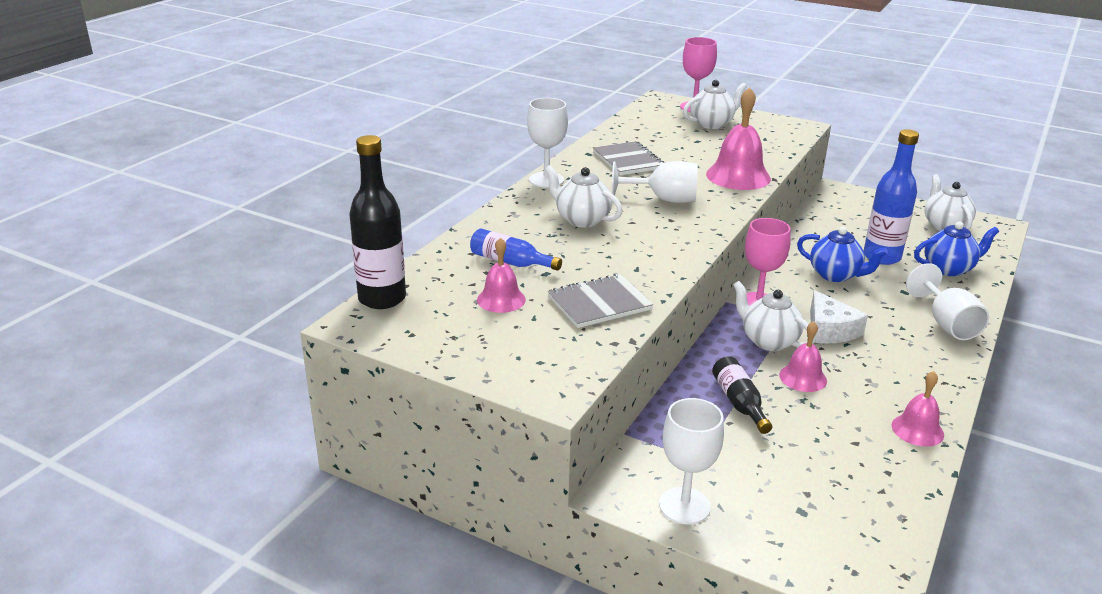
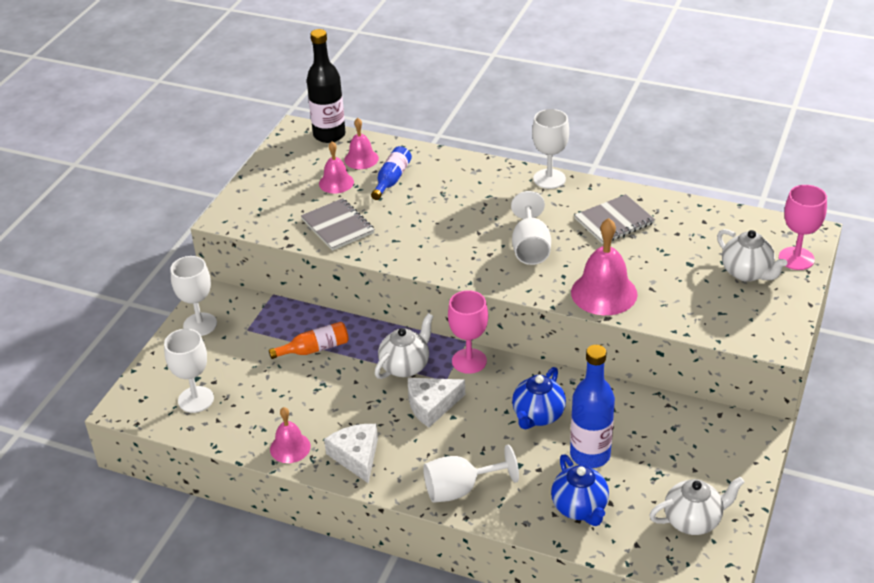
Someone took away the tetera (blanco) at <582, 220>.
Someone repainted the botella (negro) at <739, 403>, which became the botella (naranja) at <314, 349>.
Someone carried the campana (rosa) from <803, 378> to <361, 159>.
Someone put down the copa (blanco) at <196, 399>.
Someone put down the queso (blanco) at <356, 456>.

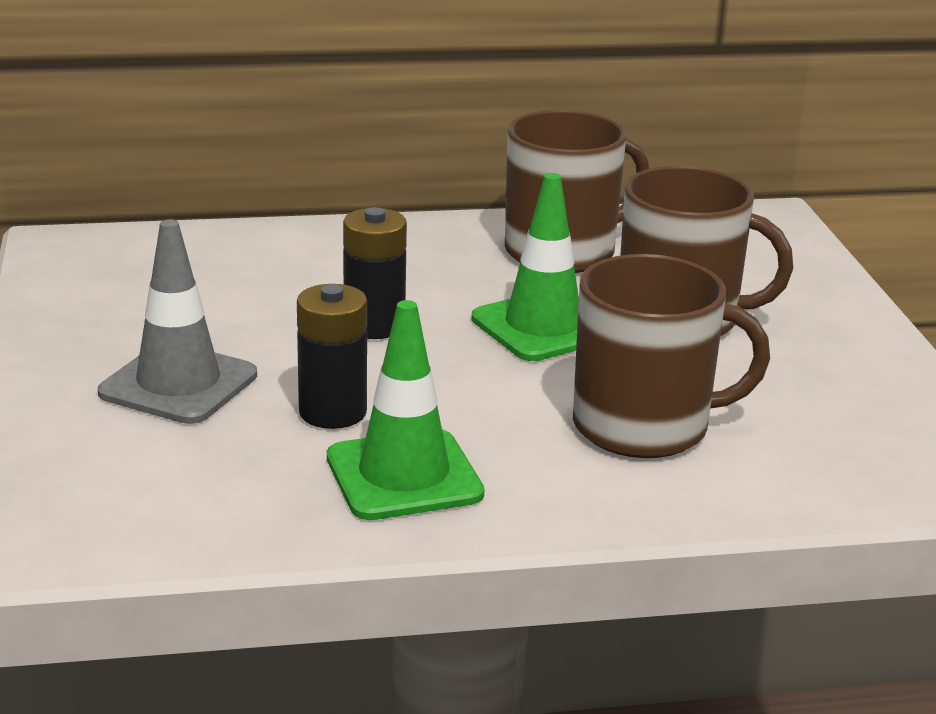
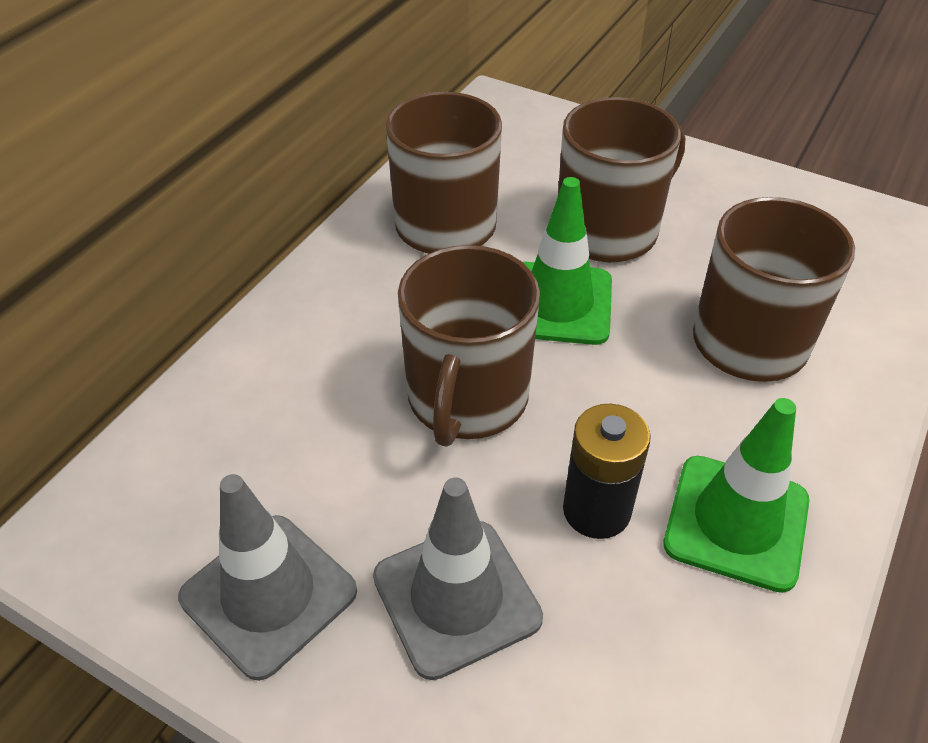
Someone swapped the pila (negro) at <374, 326> for the taza (marrón) at <467, 398>.
Someone put down the cono de tráfico (gris) at <268, 594>.

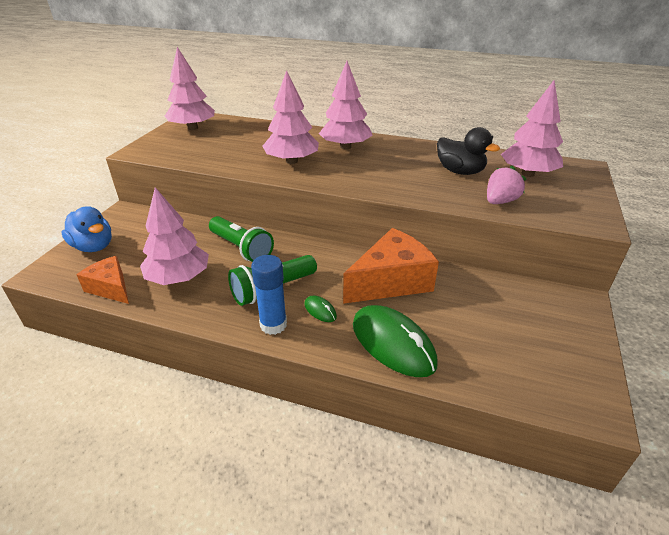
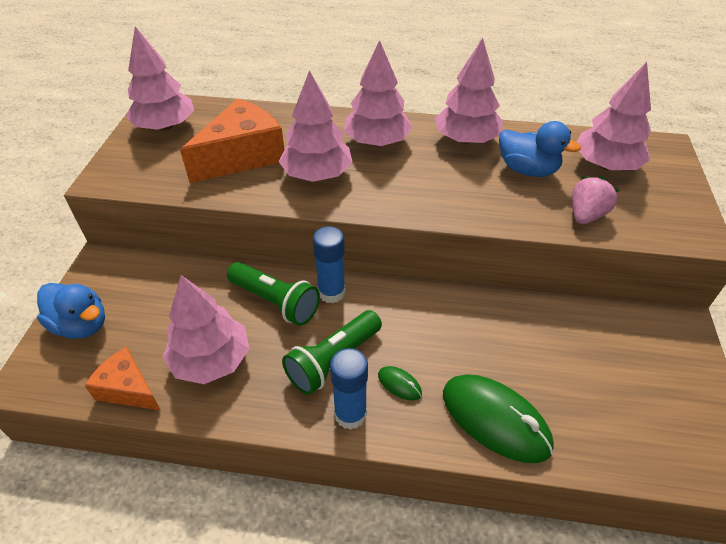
Someone carried the queso (naranja) from <391, 281> to <242, 156>.
Someone repainted the pato (negro) at <460, 171>, which became the pato (azul) at <527, 170>.
Someone put down the barra de pegamento (azul) at <331, 292>.
Someone put down the árbol (rosa) at <466, 139>.

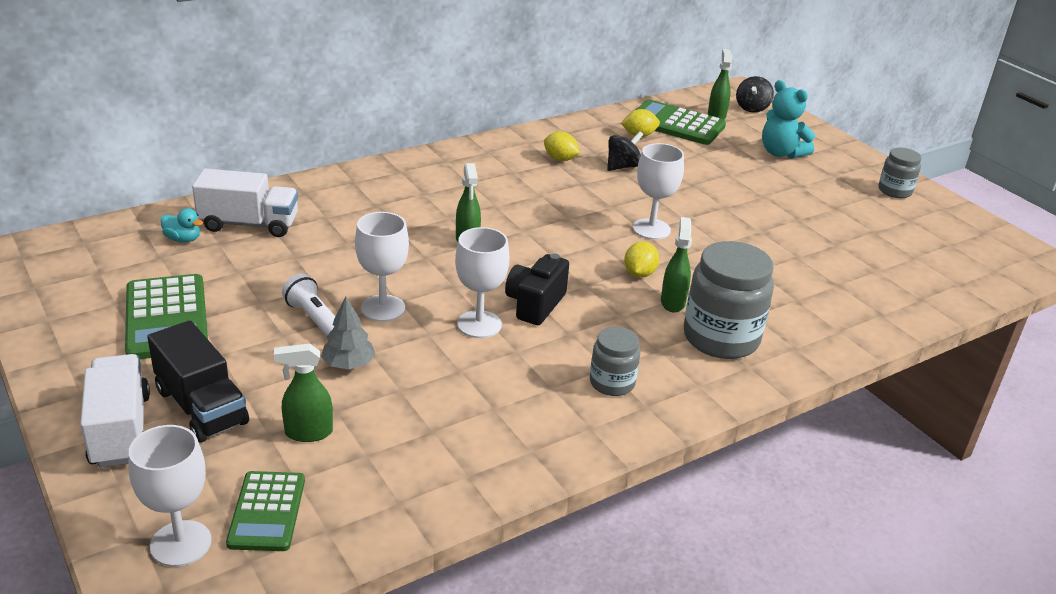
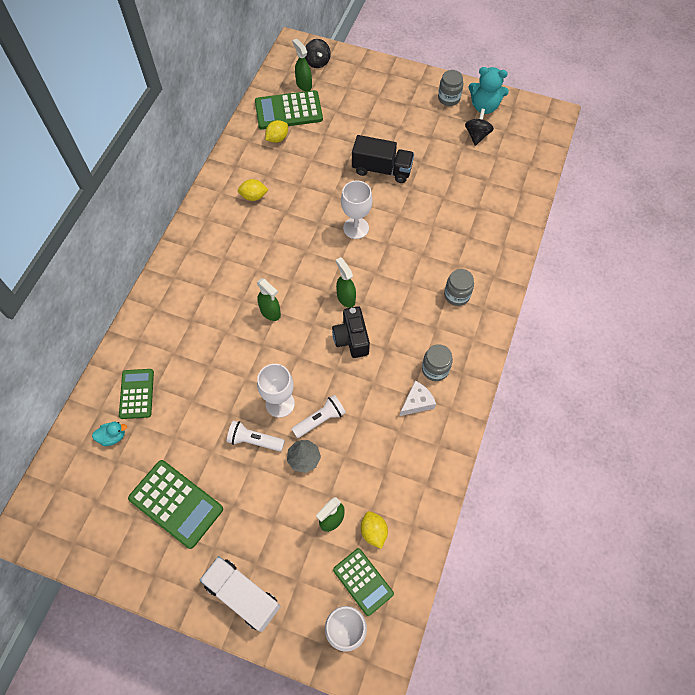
Someone carried the camión (negro) from <201, 407> to <382, 169>.
Someone swapped the camión (blanco) at <249, 224> for the calculadora (verde) at <136, 394>.
Someone took away the copa (blanco) at <479, 324>.
Someone carried the peonza (negro) from <622, 166> to <477, 135>.
Someone carried the limón (amarillo) from <639, 274> to <373, 532>.
Someone carried the pulverizador (verde) from <672, 302> to <346, 298>.
Someone scaled the tarro (gris) at <721, 338> by 0.56.
Someone carried the osito (turquesa) from <781, 153> to <484, 106>.
Someone put down the lámpara de mano (blanco) at <320, 420>.
Someone put down the queso (blanco) at <417, 402>.

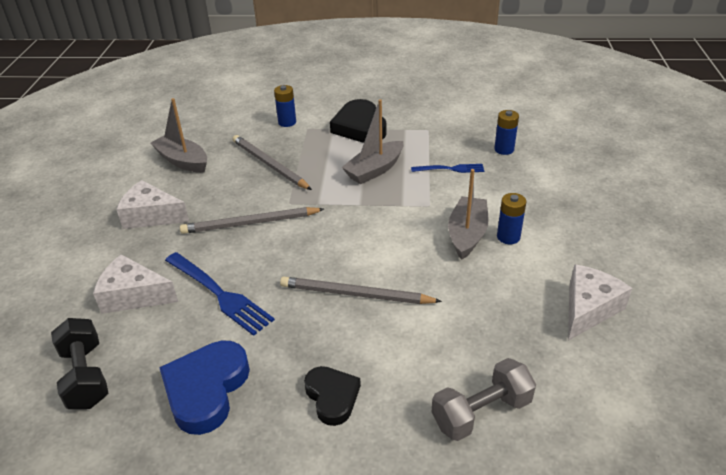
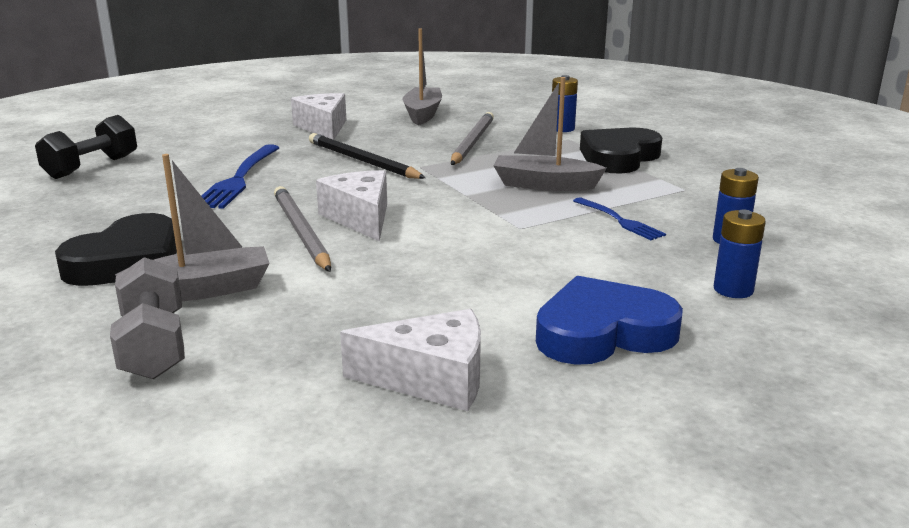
Someone carried the queso (blanco) from <133, 295> to <360, 218>.
Someone carried the corazón (azul) from <206, 389> to <603, 332>.
Someone repainted the lápiz (gris) at <251, 223>, which became the lápiz (negro) at <362, 161>.
Someone scaled the corazón (negro) at <332, 397> by 1.57.
Someone rotated the mancuerna (gris) at <481, 412> by 45 degrees clockwise.
Someone carried the barco (gris) from <467, 234> to <203, 290>.
Someone carried the pila (azul) from <508, 237> to <733, 290>.

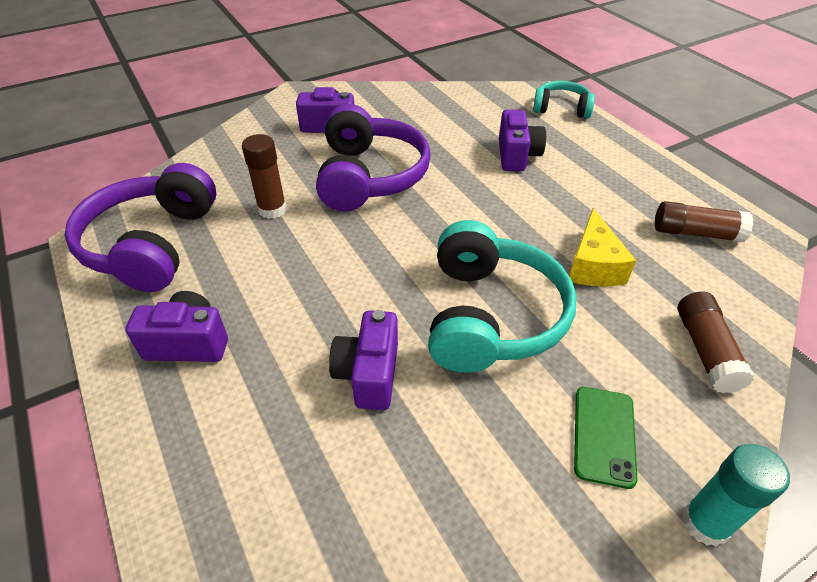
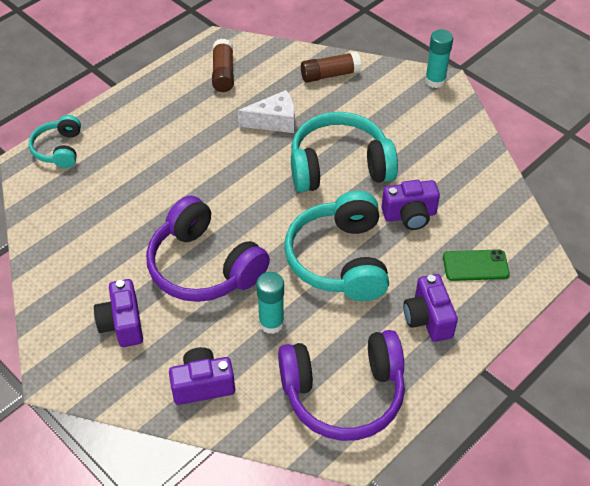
Someone repainted the barra de pegamento (marrón) at <272, 209>, which became the barra de pegamento (turquesa) at <271, 323>.
Someone rotated the auriculares (morado) at <369, 176> by 120 degrees counterclockwise.
Someone carried the cámara (morado) from <517, 156> to <202, 385>.
Someone repainted the queso (amarillo) at <593, 265>, which became the queso (blanco) at <274, 121>.
Someone carried the móvil (verde) from <604, 435> to <475, 265>.
Someone put down the auriculares (turquesa) at <339, 259>.

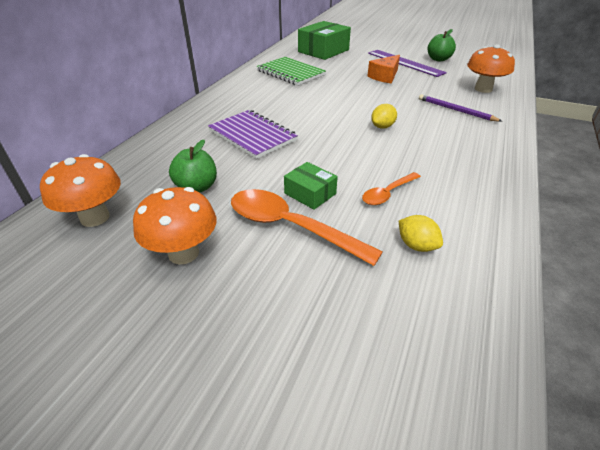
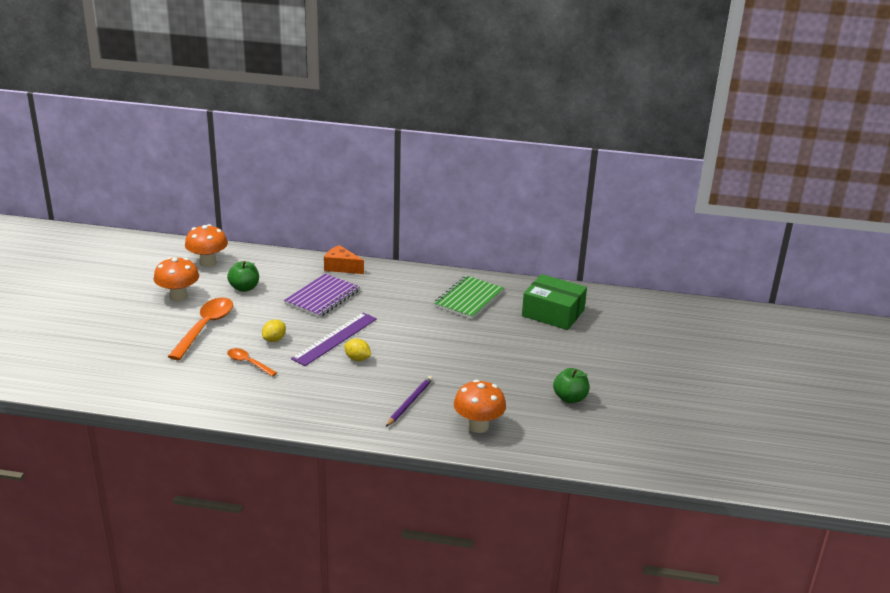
Someone took away the caja (verde) at <310, 193>.
Someone carried the queso (naranja) from <385, 76> to <341, 267>.
Someone carried the regla (morado) from <404, 63> to <335, 338>.
Someone carried the limón (amarillo) from <416, 245> to <274, 339>.

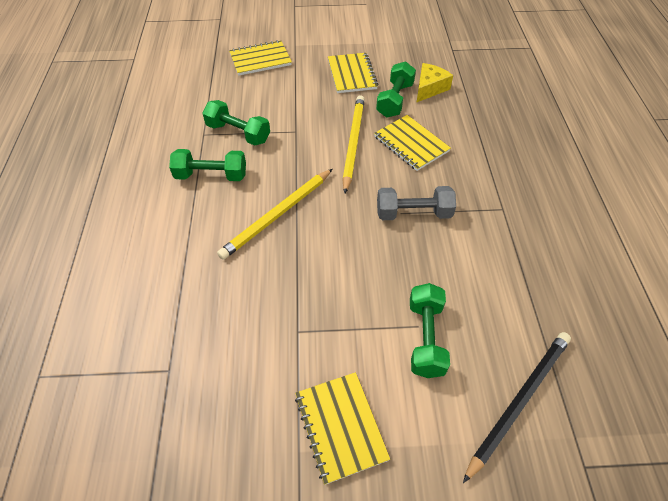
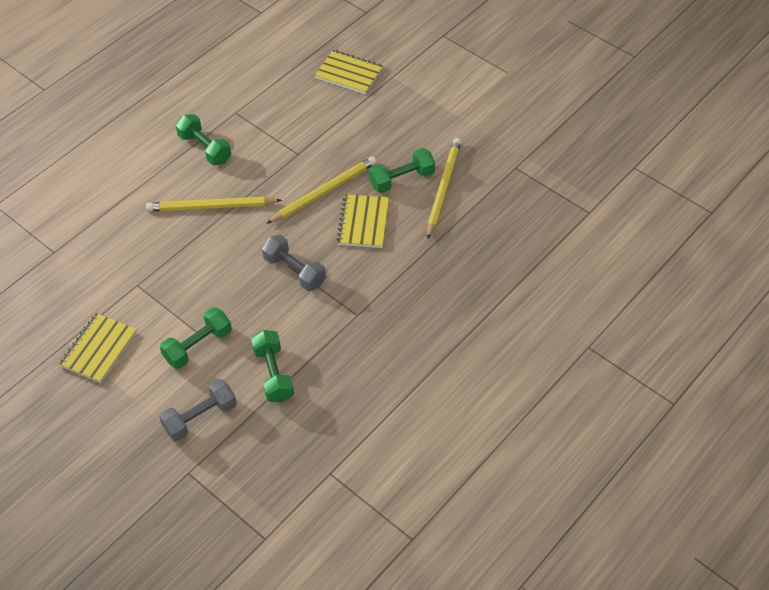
Someone carried the mancuerna (verde) from <238, 133> to <273, 374>.
Someone took away the cuaderno (amarillo) at <352, 74>.
Someone swapped the queso (amarillo) at <429, 88> for the lápiz (amarillo) at <443, 188>.
Someone swapped the lápiz (negro) at <518, 401> for the mancuerna (gris) at <200, 417>.

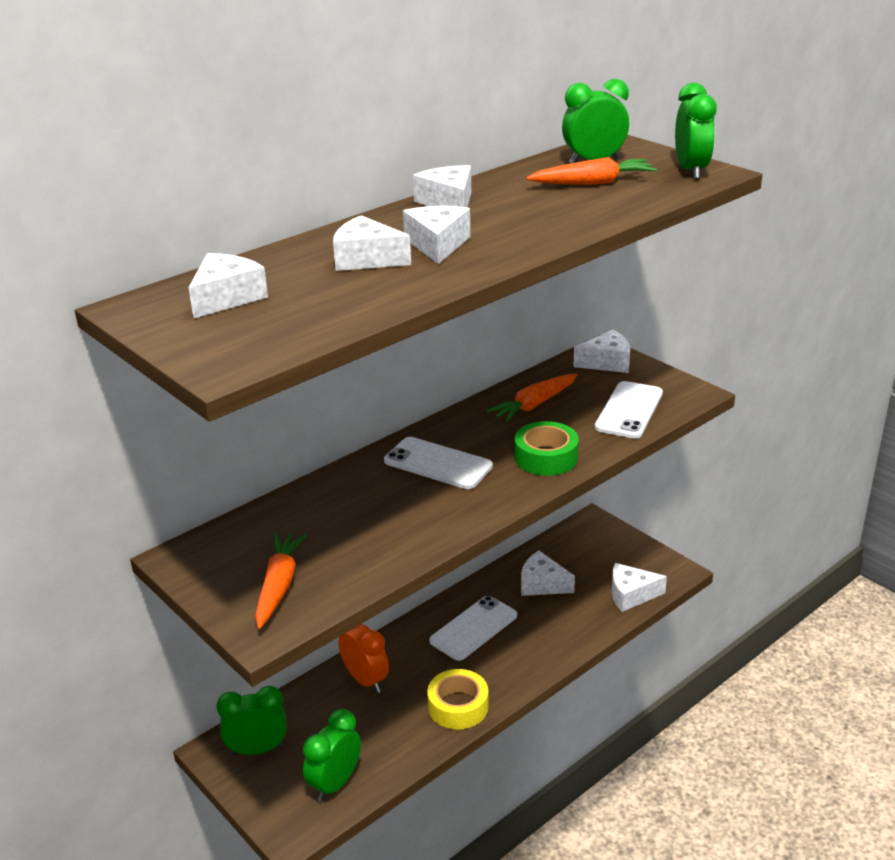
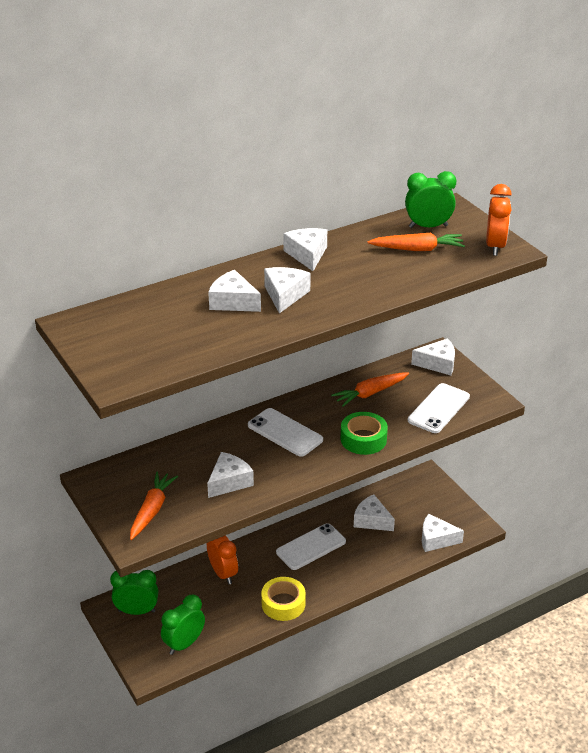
Someone carried the queso (blanco) from <226, 298> to <229, 482>.
Someone repainted the despertador (verde) at <691, 171>, which became the despertador (naranja) at <495, 246>.

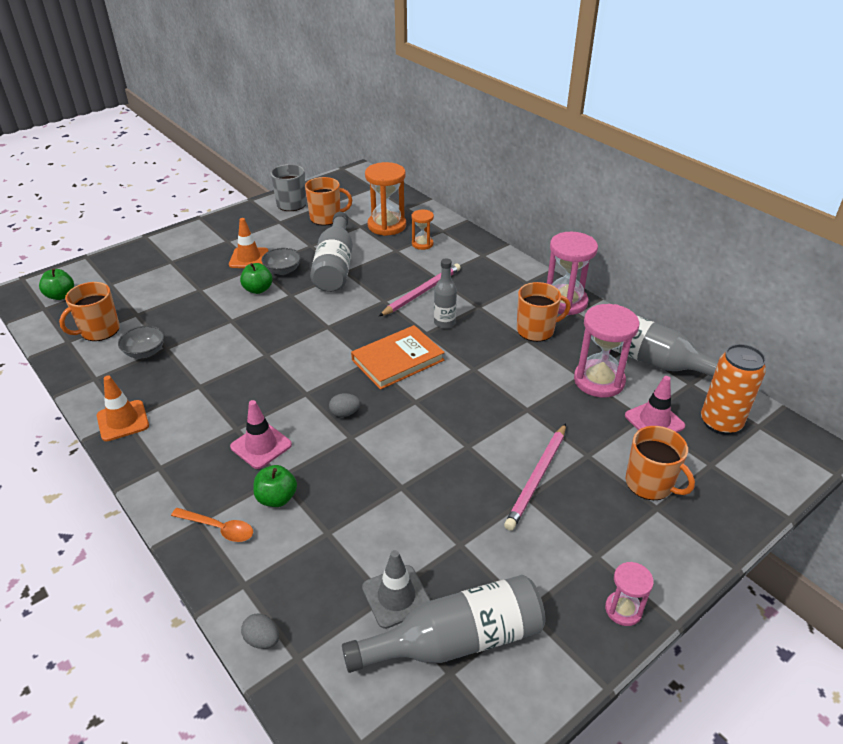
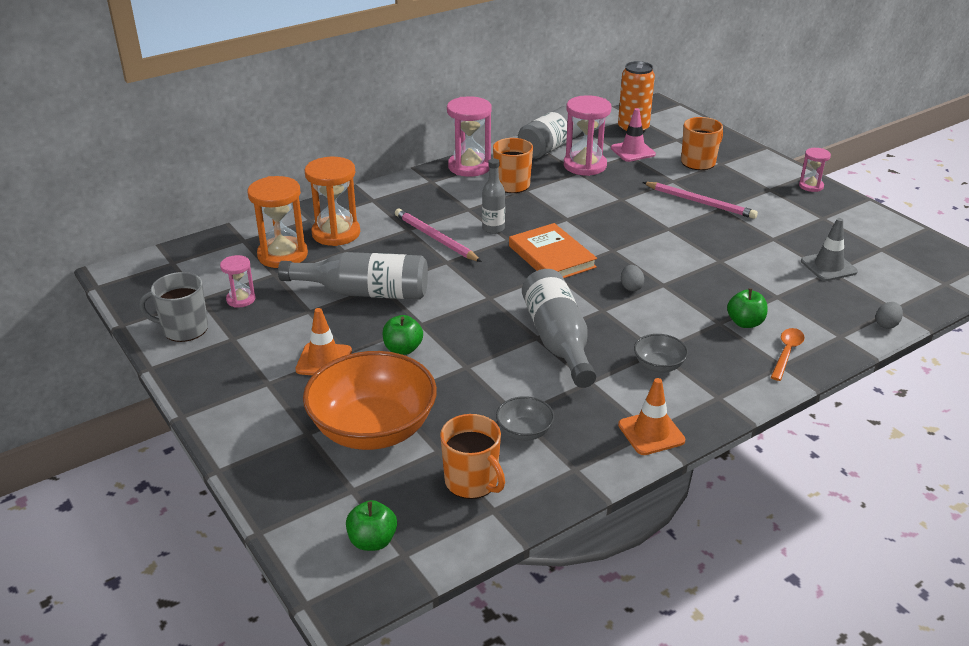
Someone took away the cono de tráfico (rosa) at <261, 446>.
Someone carried the cuenco (gris) from <283, 270> to <658, 365>.
Someone swapped the taza (naranja) at <326, 218> for the reloj de arena (rosa) at <241, 299>.
Someone carried the botella (gris) from <456, 640> to <558, 341>.
Someone scaled the reloj de arena (naranja) at <422, 244> by 1.85.
Someone put down the cuenco (naranja) at <373, 429>.

